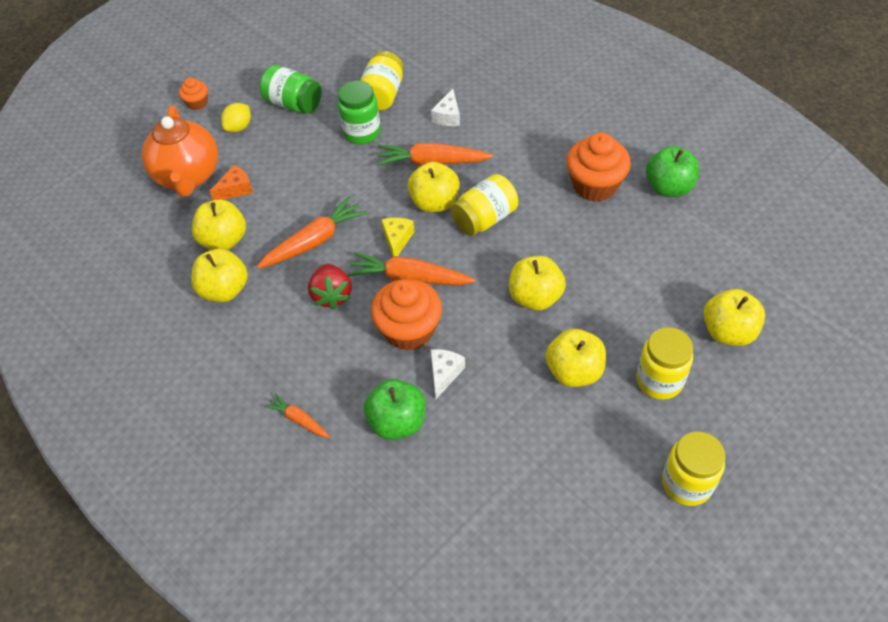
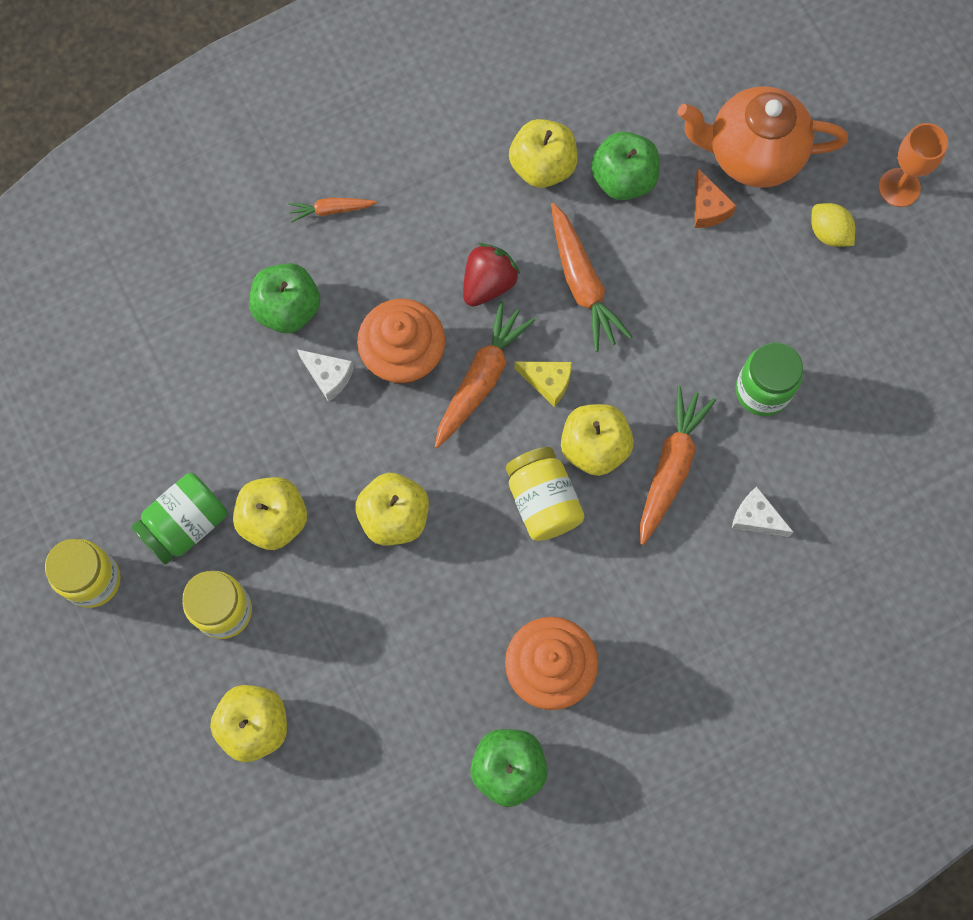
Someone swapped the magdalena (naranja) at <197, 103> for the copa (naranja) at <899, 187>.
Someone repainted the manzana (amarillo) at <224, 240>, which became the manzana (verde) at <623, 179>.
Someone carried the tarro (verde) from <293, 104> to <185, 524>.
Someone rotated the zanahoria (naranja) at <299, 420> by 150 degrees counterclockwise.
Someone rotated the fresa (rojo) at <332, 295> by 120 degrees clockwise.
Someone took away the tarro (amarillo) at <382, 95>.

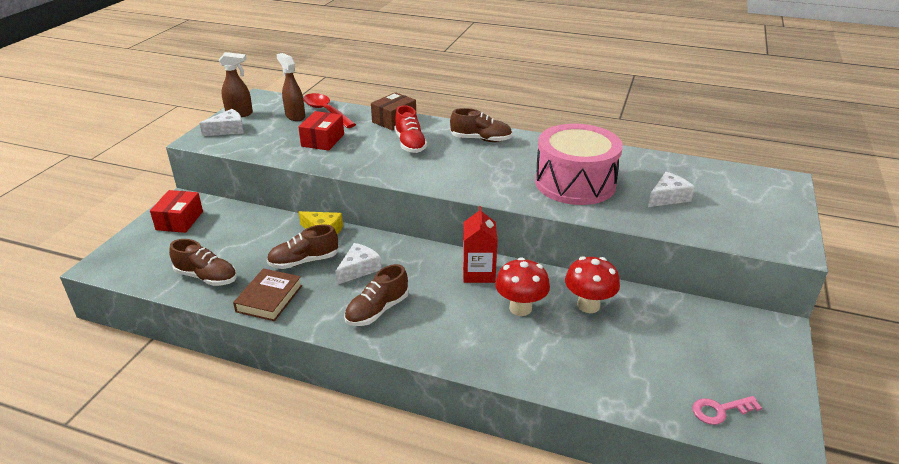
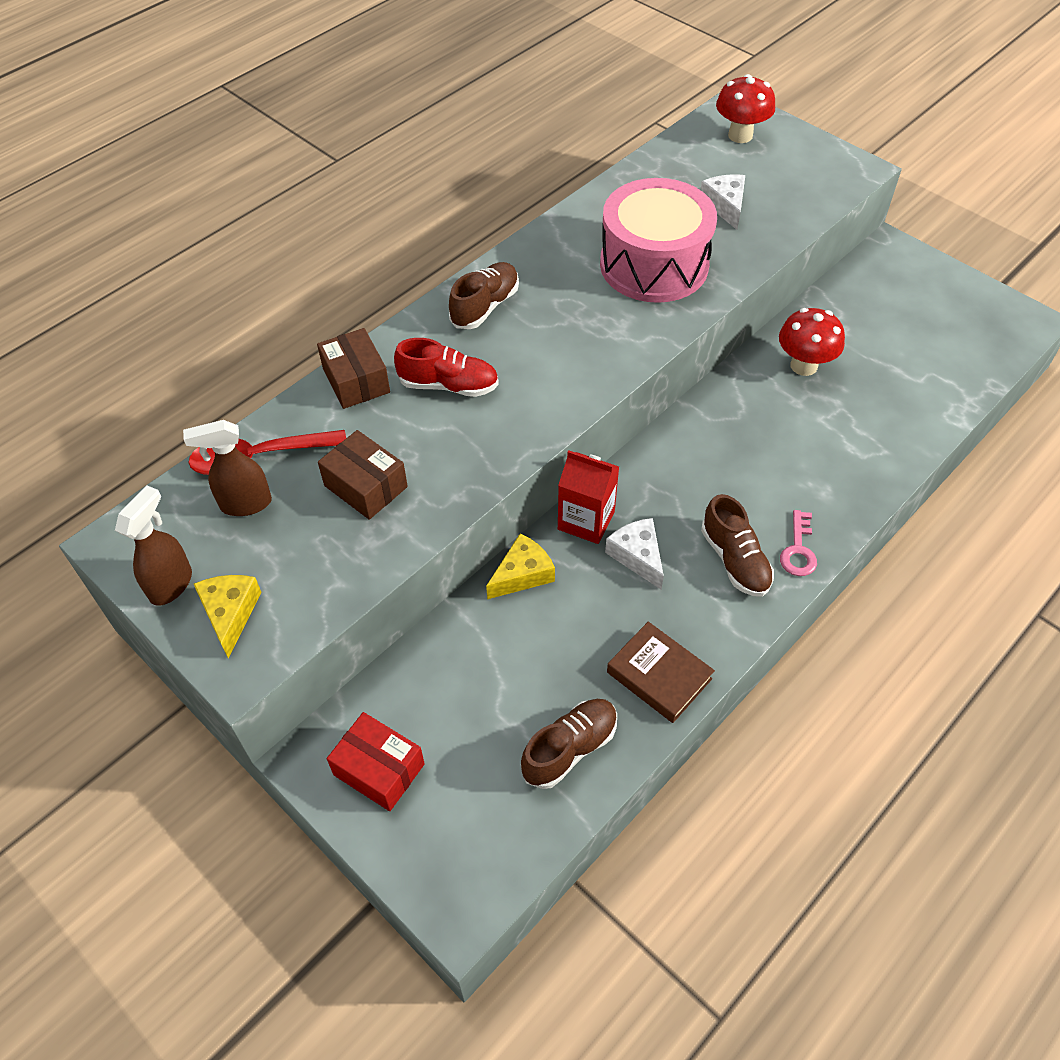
Someone repainted the queso (blanco) at <228, 130>, which became the queso (amarillo) at <230, 613>.
Someone took away the zapato (marrón) at <304, 261>.
Someone repainted the caja (rojo) at <323, 140>, which became the caja (marrón) at <366, 486>.
Someone carried the cartón de leche (rojo) from <478, 273> to <586, 520>.
Someone carried the seta (rojo) from <520, 308> to <740, 135>.
Someone carried the llave (rosa) from <720, 410> to <798, 550>.

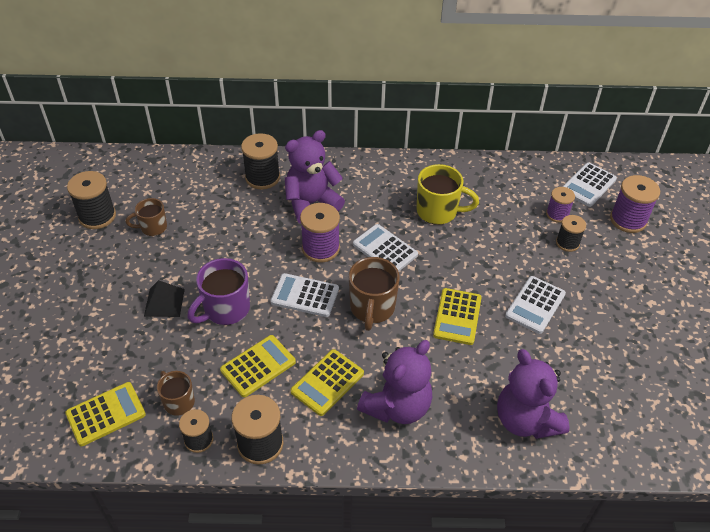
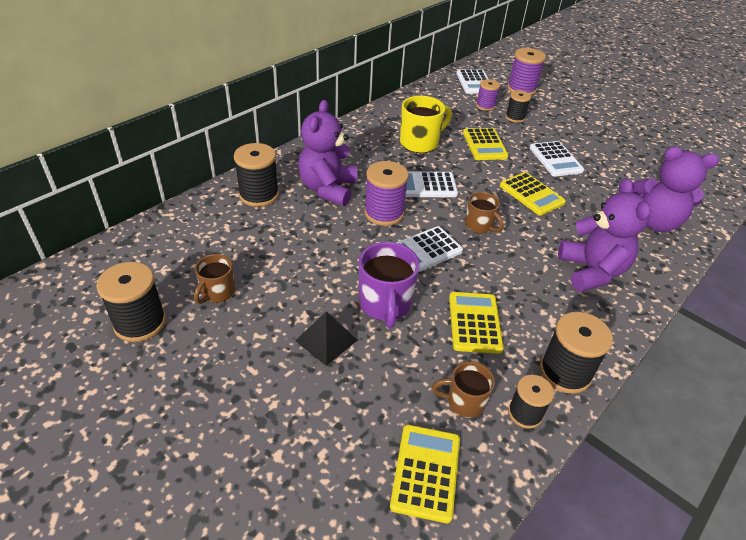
Someone carried the calculadora (amarillo) from <327, 382> to <484, 145>.
Someone scaled the taza (marrón) at <372, 308> by 0.62.

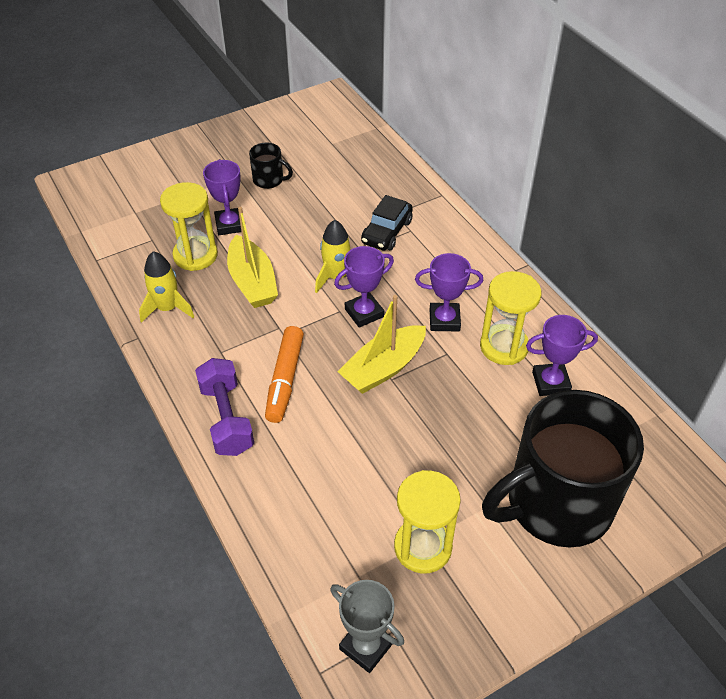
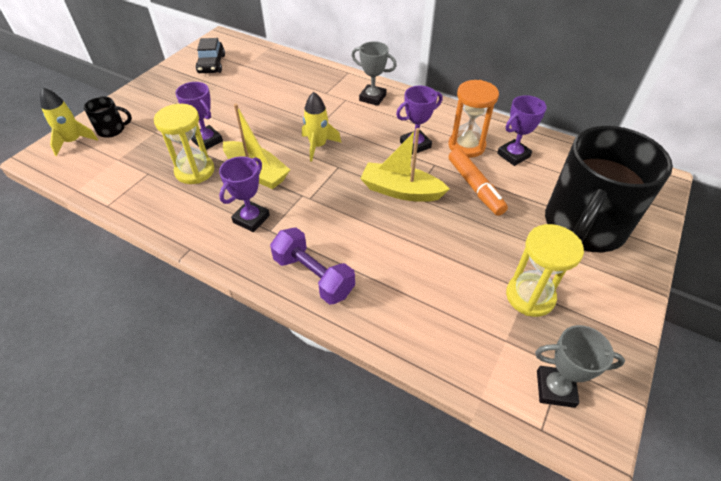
Someone carried the cohete (amarillo) from <167, 308> to <73, 141>.
Someone carried the taza (negro) from <269, 180> to <112, 130>.
Someone carried the rotulador (naranja) from <285, 380> to <475, 187>.
Someone carried the trofeo (morado) from <364, 313> to <251, 219>.
Someone rotated the barco (amarillo) at <383, 368> by 90 degrees clockwise.
Someone carried the coche (negro) from <387, 232> to <212, 64>.
Someone repainted the reloj de arena (amarillo) at <504, 346>, which became the reloj de arena (naranja) at <466, 146>.
Someone put down the trofeo (gris) at <372, 98>.

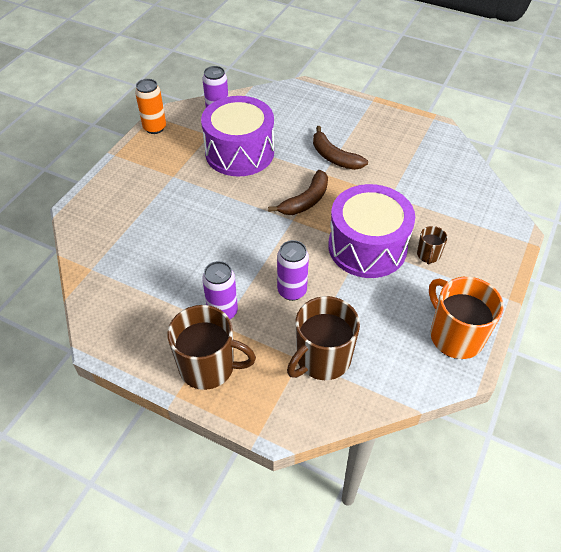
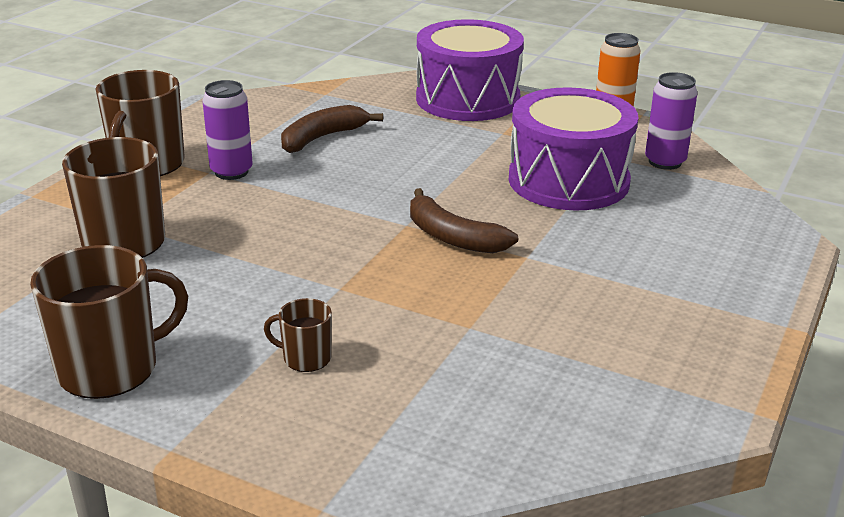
Someone took away the lata (morado) at <292, 291>.
Someone carried the plátano (marrón) from <334, 157> to <322, 138>.
Someone carried the tambor (morado) from <367, 247> to <468, 99>.
Someone repainted the taza (naranja) at <455, 336>, which became the taza (marrón) at <110, 368>.

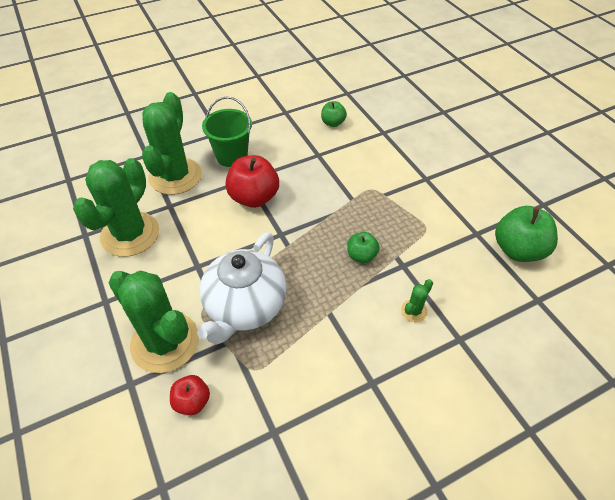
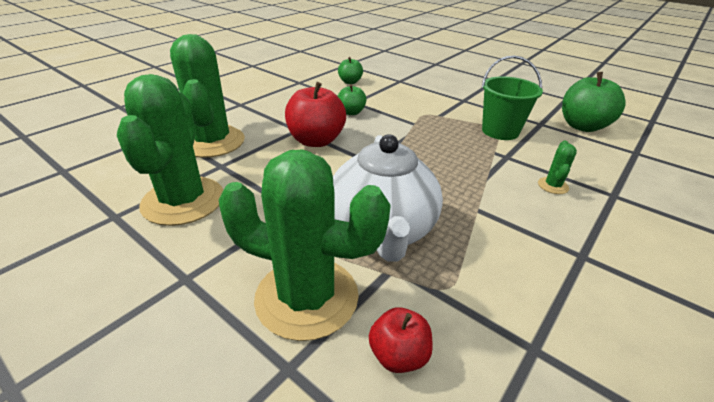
Someone carried the balde (verde) from <232, 156> to <500, 131>.
Someone carried the manzana (verde) from <361, 256> to <351, 112>.

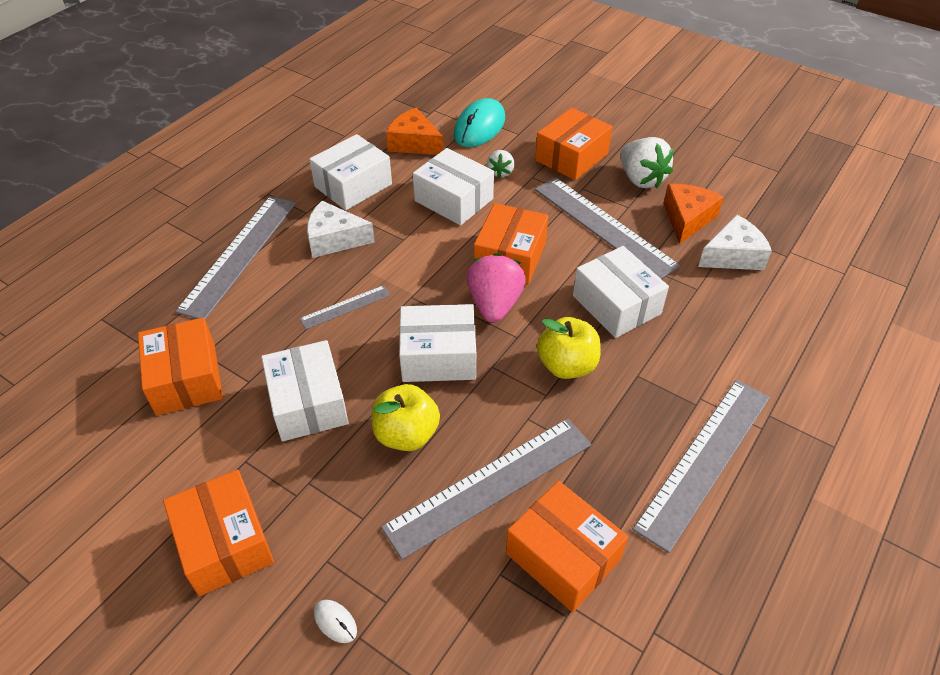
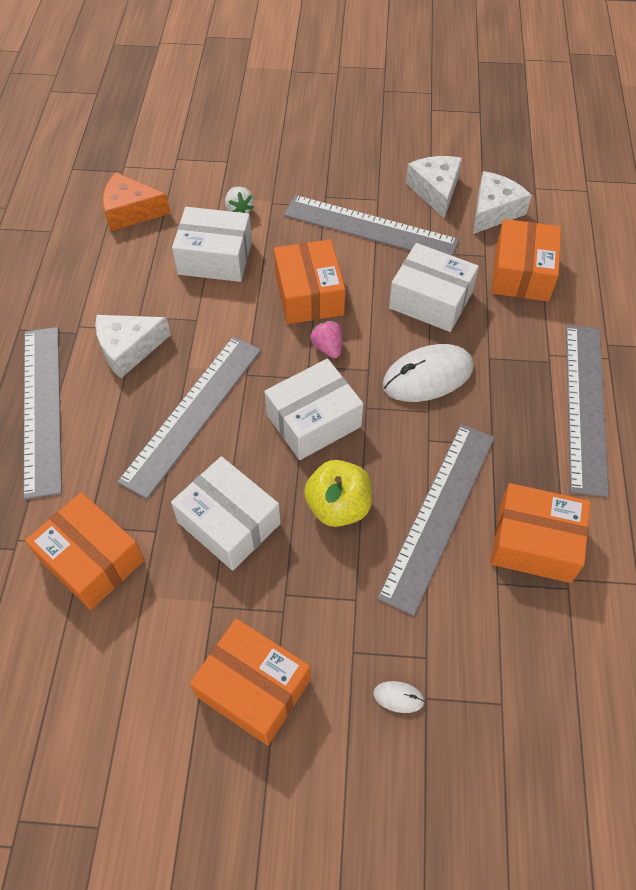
Someone scaled the regla (gris) at <345, 307> by 2.06.
Someone took away the caja (blanco) at <353, 185>.
Someone took away the ratón (turquesa) at <479, 127>.
Someone scaled the fresa (rosa) at <494, 304> by 0.55.
Someone carried the caja (naranja) from <571, 157> to <521, 273>.
Someone swapped the manzana (amarillo) at <567, 365> for the ratón (blanco) at <428, 376>.
Someone took away the fresa (blanco) at <641, 179>.
Someone repainted the queso (naranja) at <687, 219>, which became the queso (blanco) at <435, 191>.

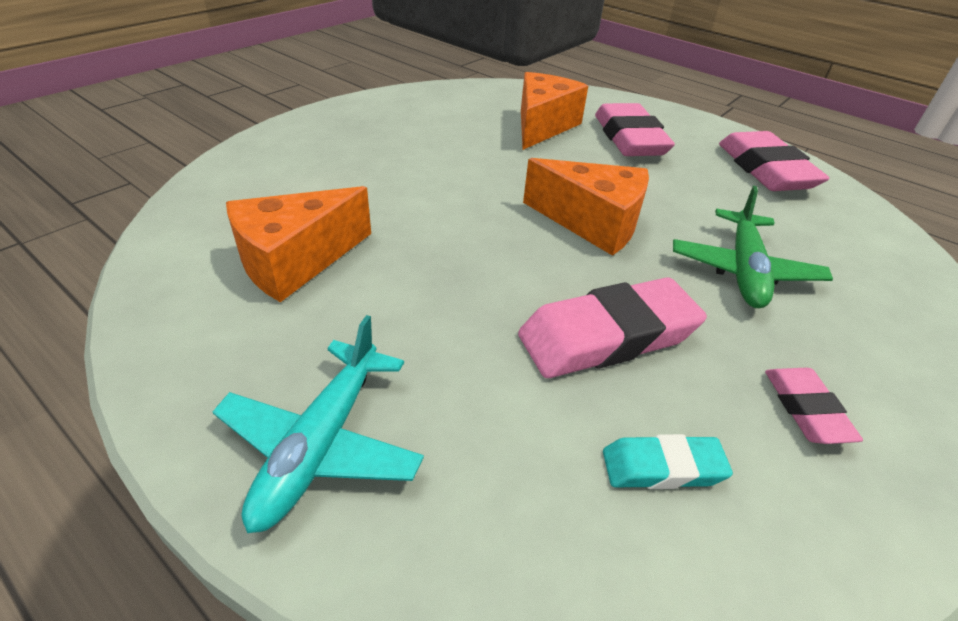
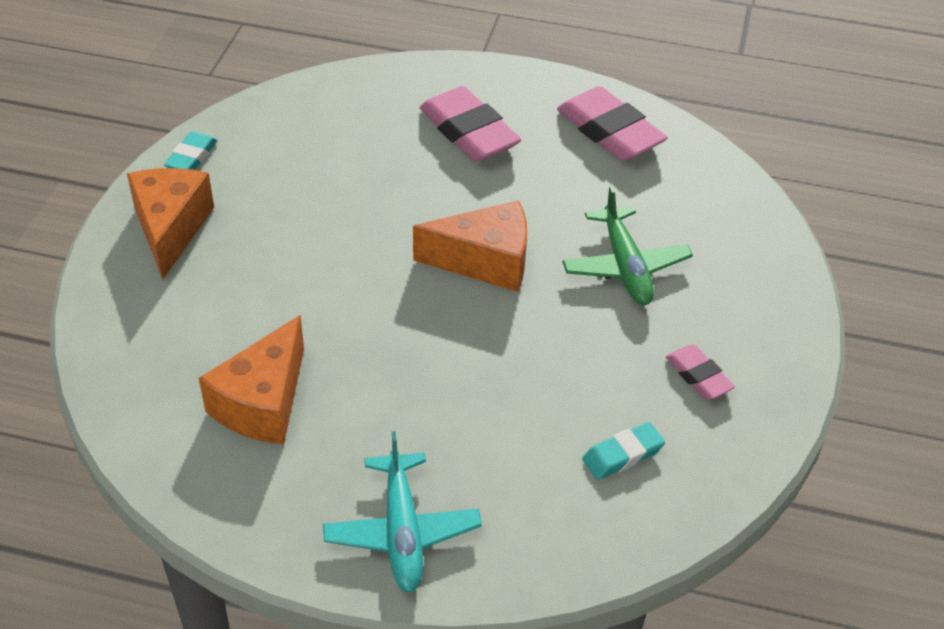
Someone took away the goma de borrar (rosa) at <608, 336>.
Someone carried the queso (naranja) from <542, 126> to <170, 228>.
Someone put down the goma de borrar (turquesa) at <192, 157>.

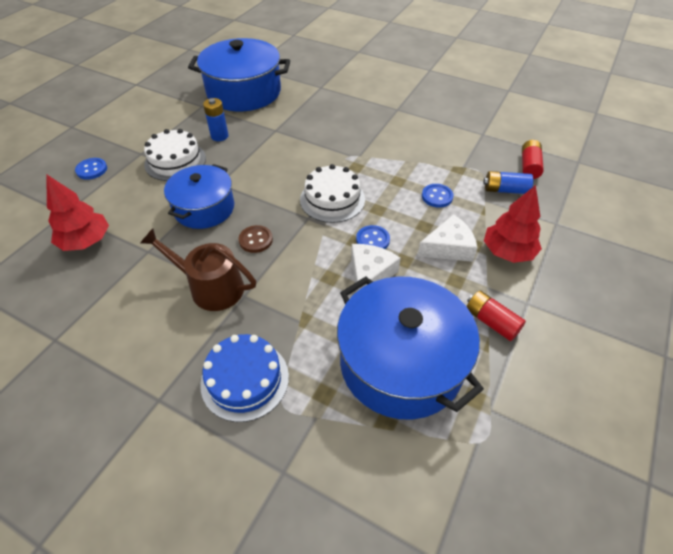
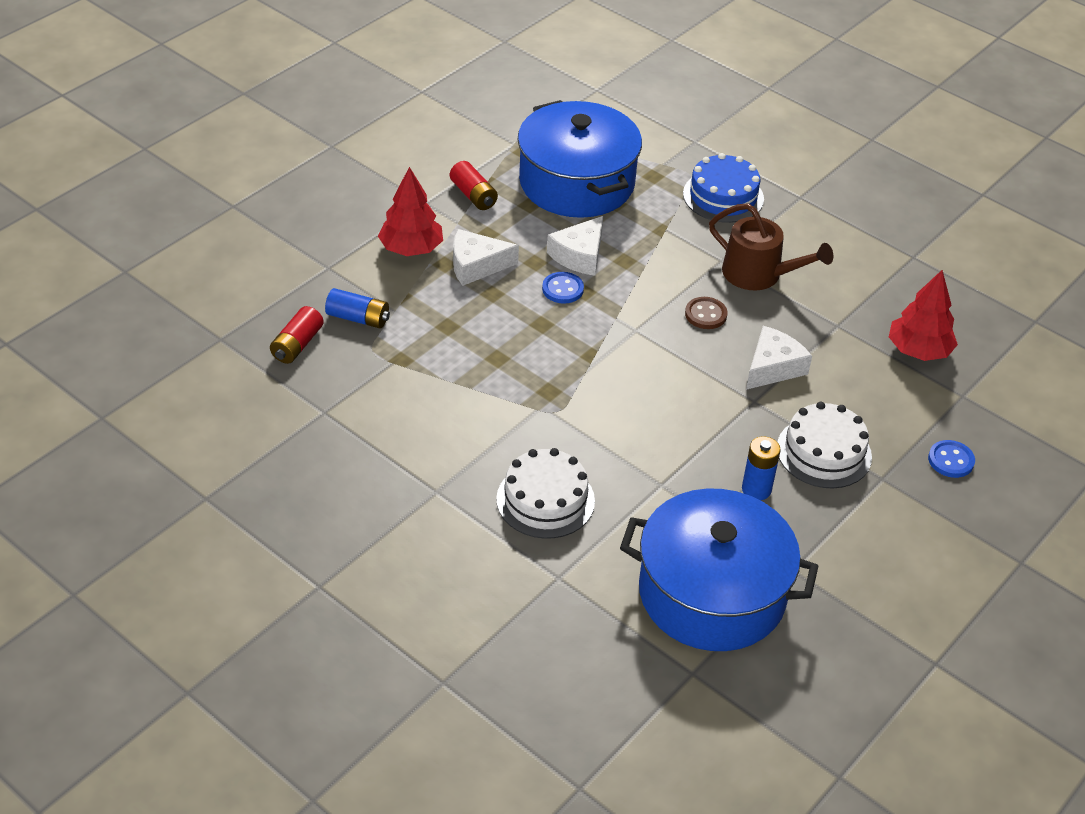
Someone swapped the olla (azul) at <204, 208> for the queso (blanco) at <773, 367>.
Someone carried the tarta (blanco) from <332, 199> to <545, 500>.
Someone took away the botón (azul) at <437, 196>.

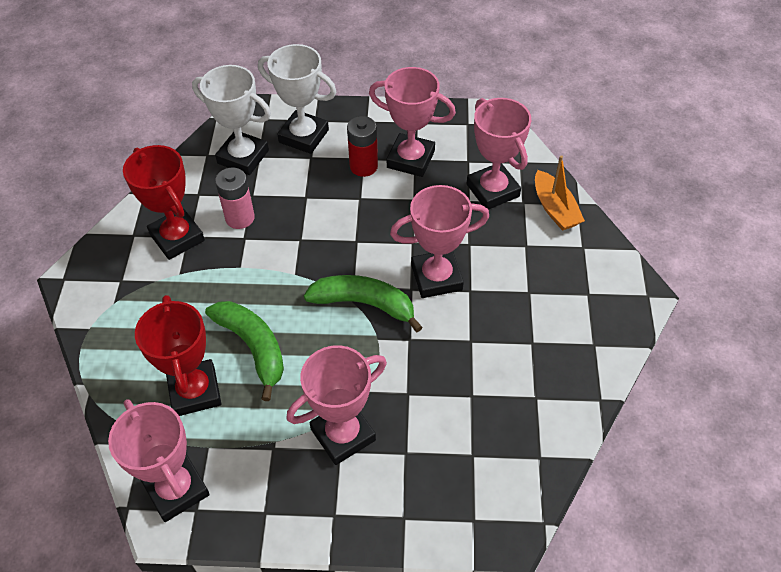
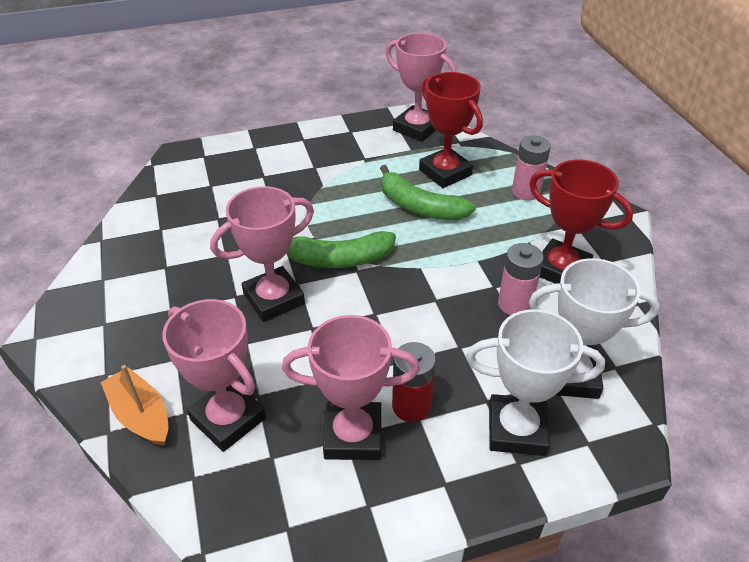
Someone took away the trofeo (rosa) at <343, 434>.
Someone put down the pila (rosa) at <526, 192>.

